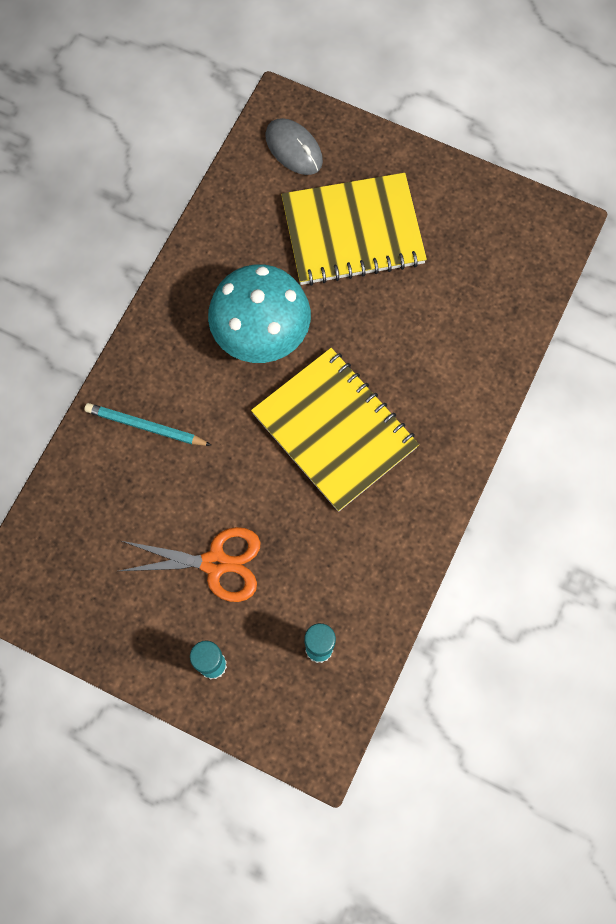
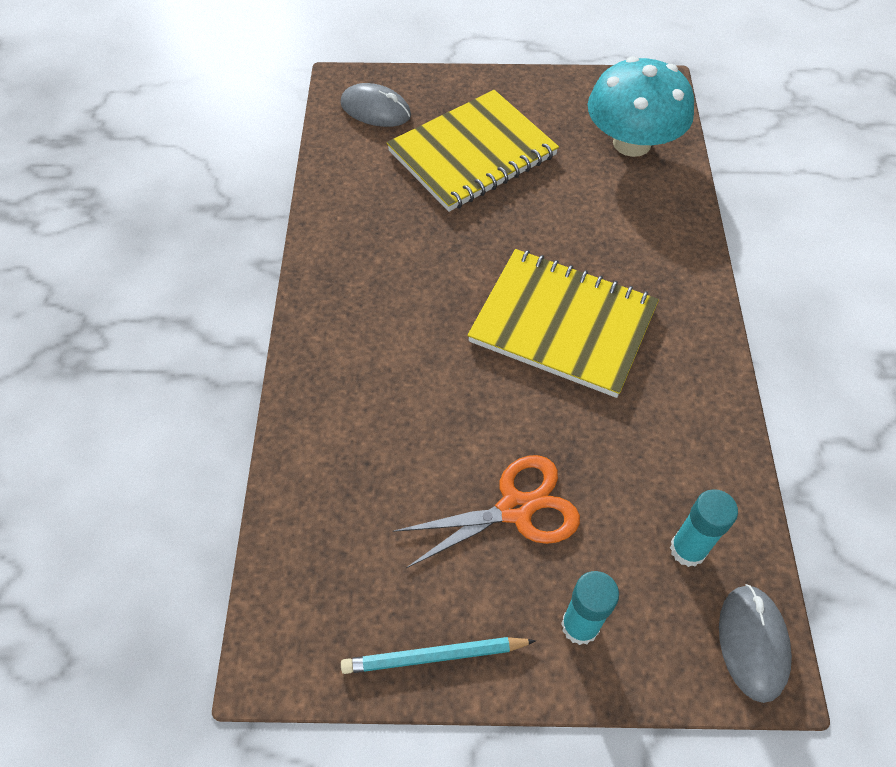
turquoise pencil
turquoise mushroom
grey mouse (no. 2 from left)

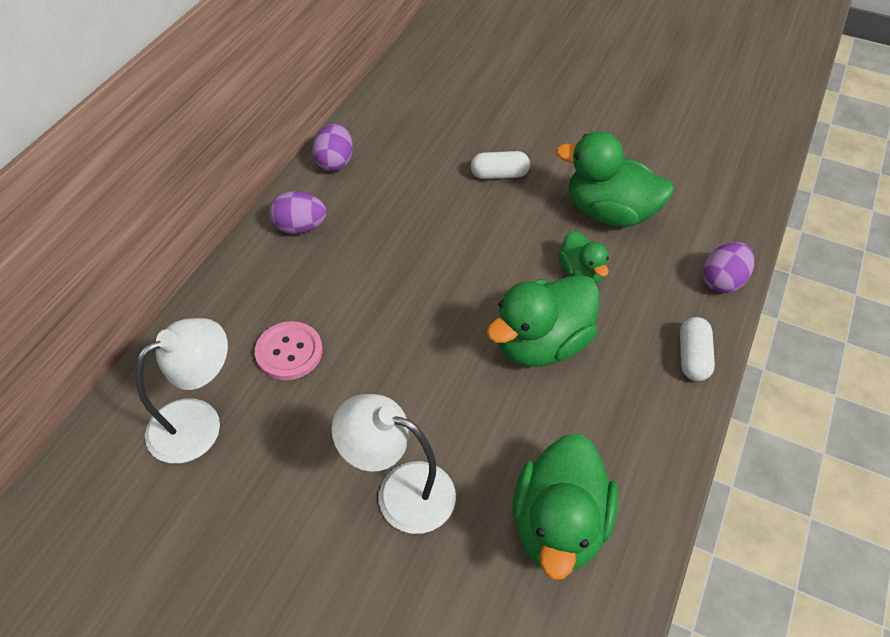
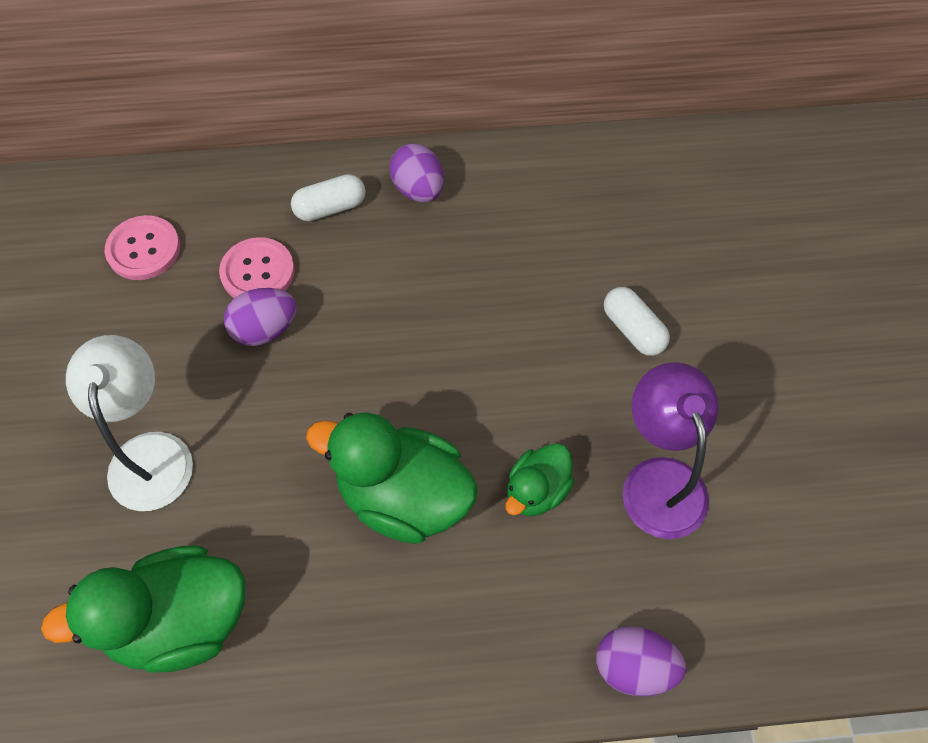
pink button (no. 1 from left)
purple egg (no. 1 from left)
white capsule (no. 1 from left)
purple lamp

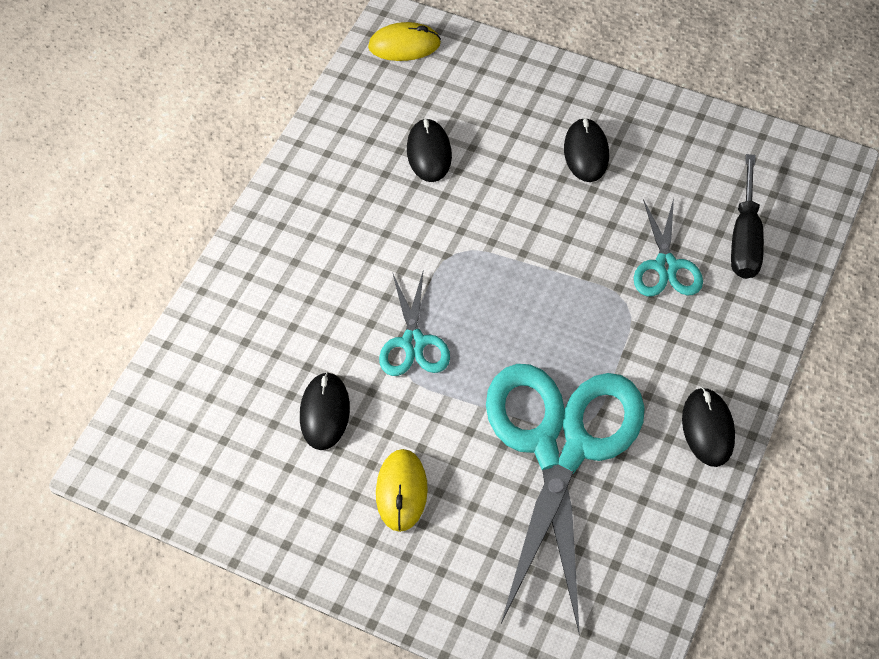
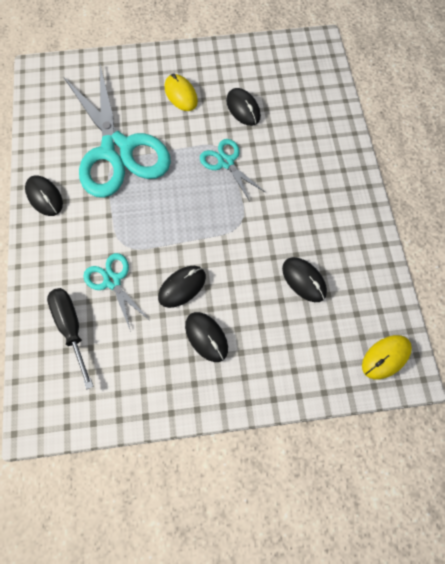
black mouse (no. 2 from left)

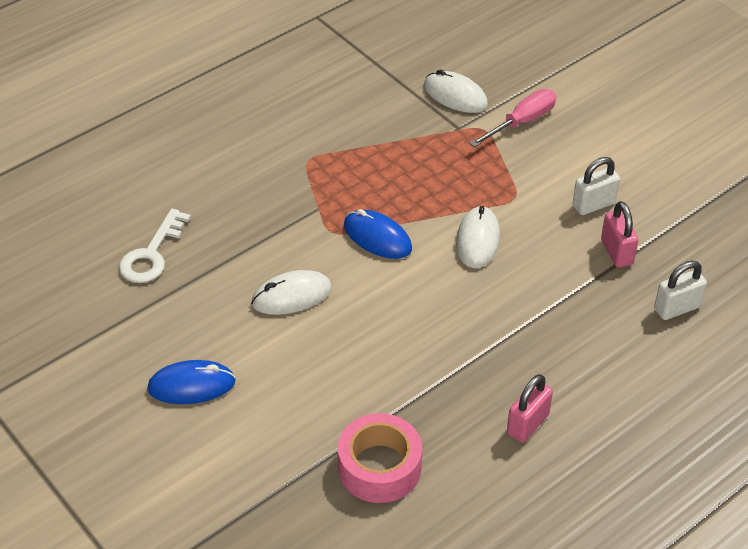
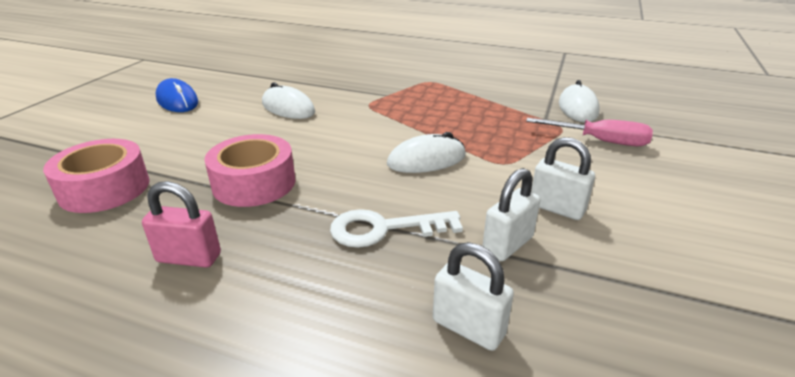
pink tape (no. 2 from left)
white key
white padlock (no. 2 from left)
blue mouse (no. 2 from left in the first image)

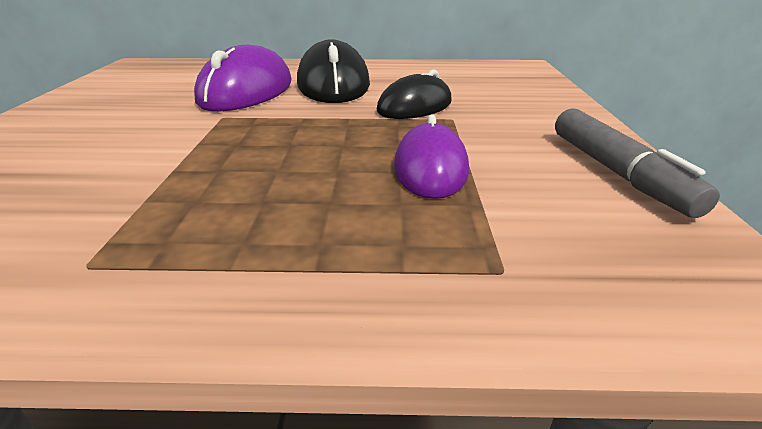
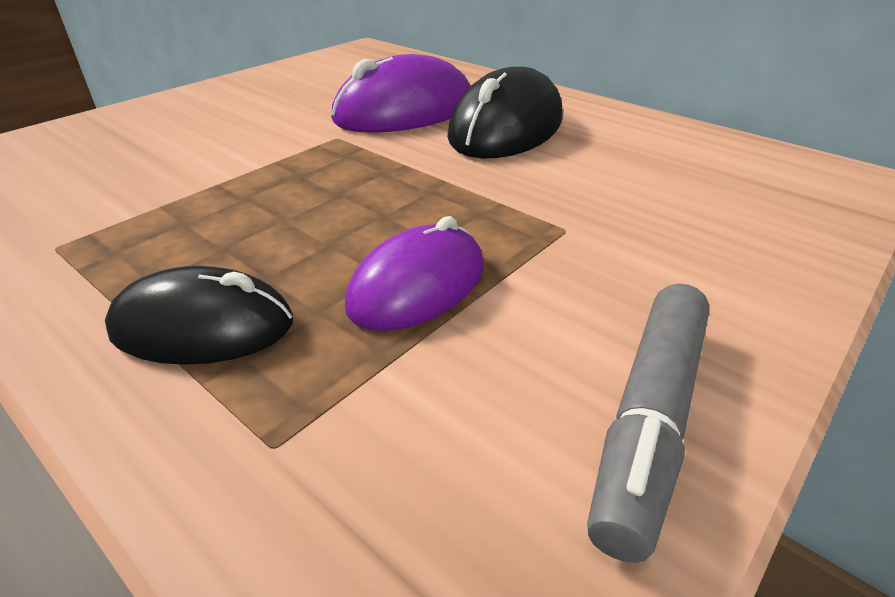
black mouse (no. 1 from left)

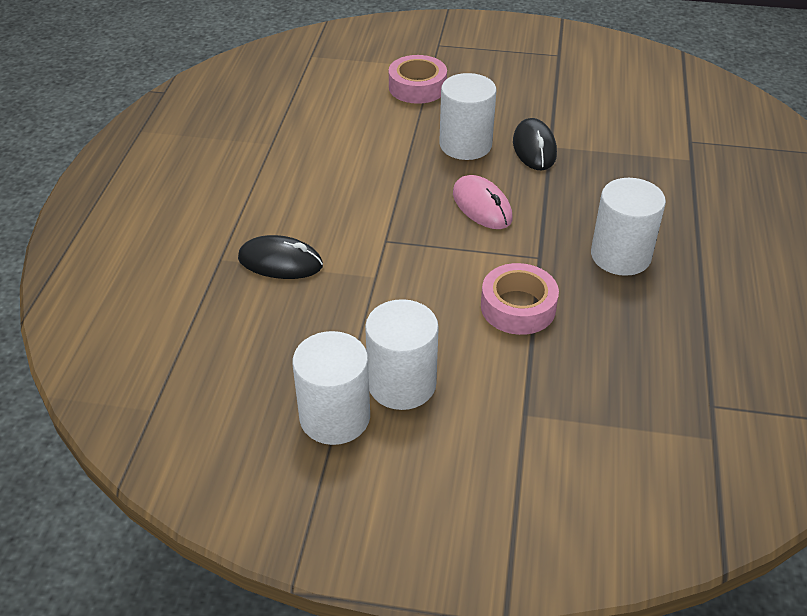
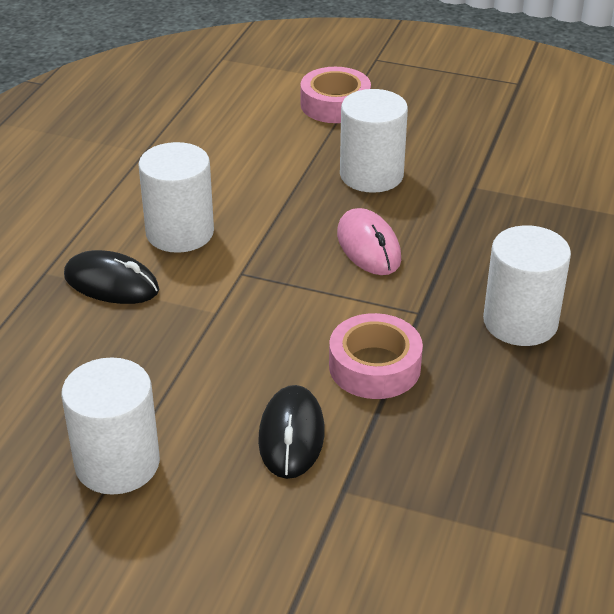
white cylinder (no. 2 from left)
black mouse (no. 2 from left)

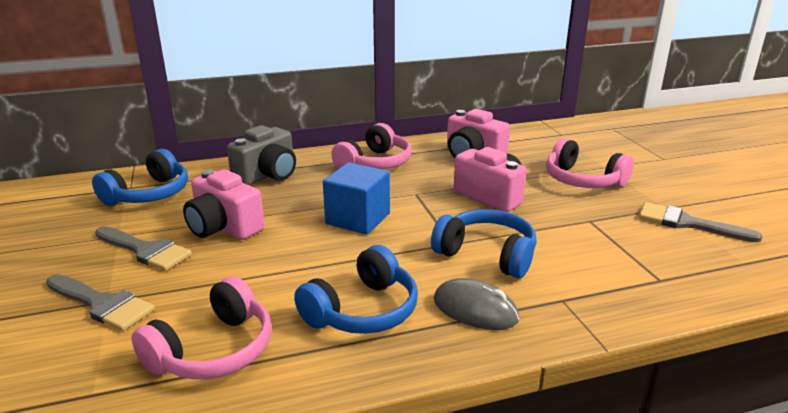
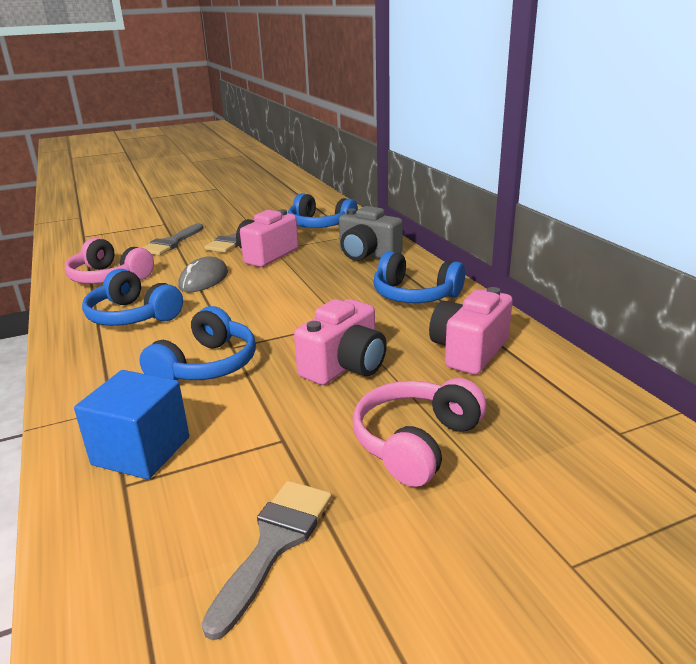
blue cube
grey mouse
blue headphones (no. 4 from left)

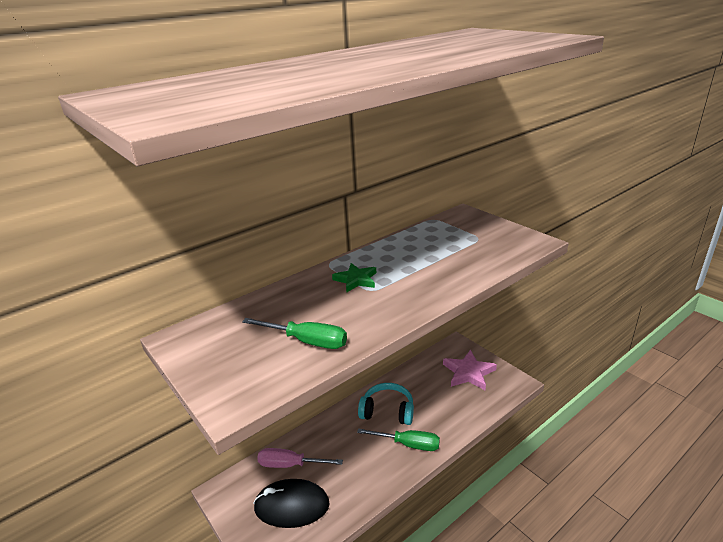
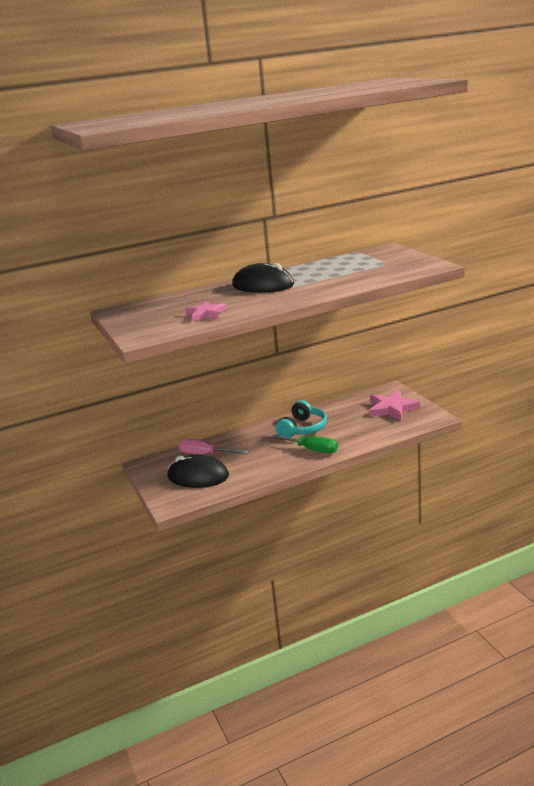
pink star (no. 1 from left)
black mouse (no. 2 from left)
turquoise headphones

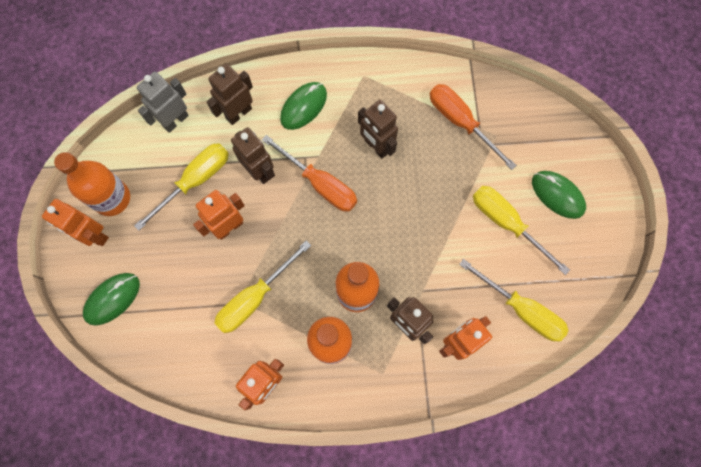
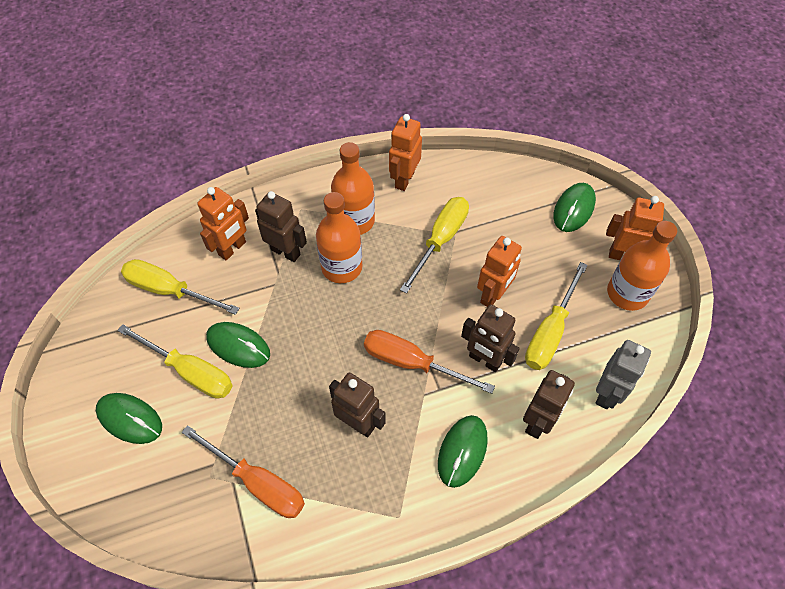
green mouse (no. 2 from left)

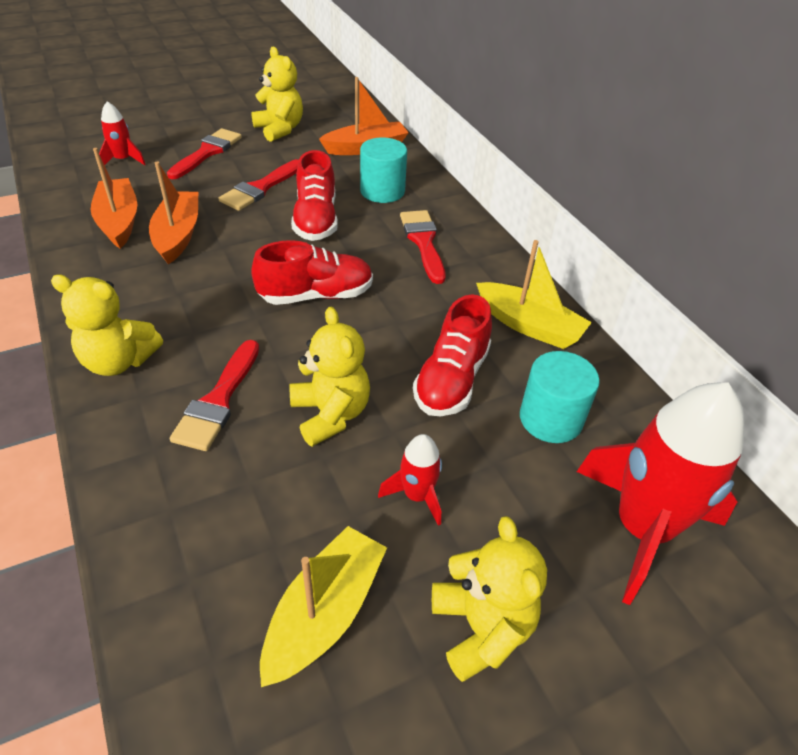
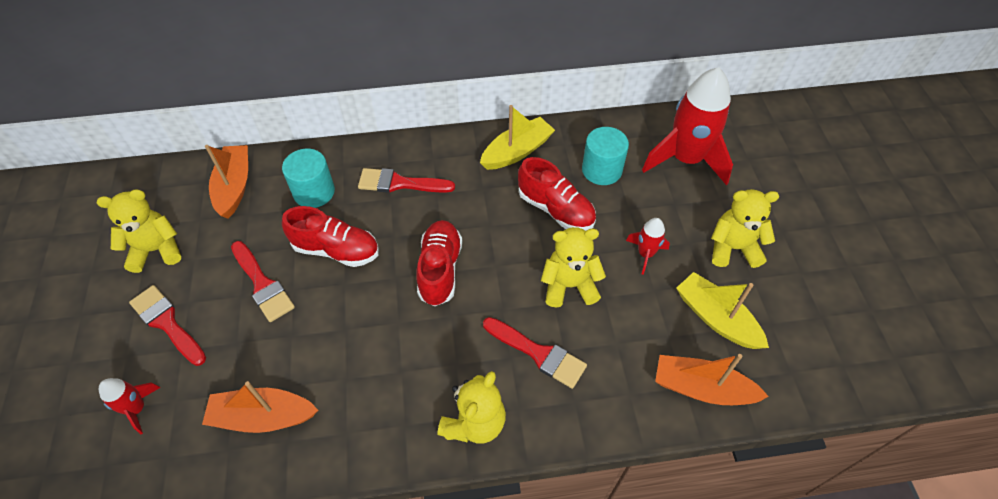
orange boat (no. 3 from left)

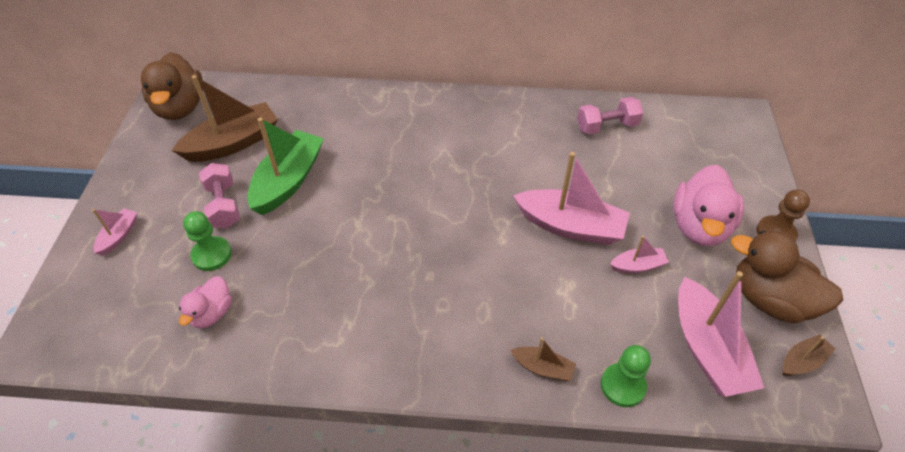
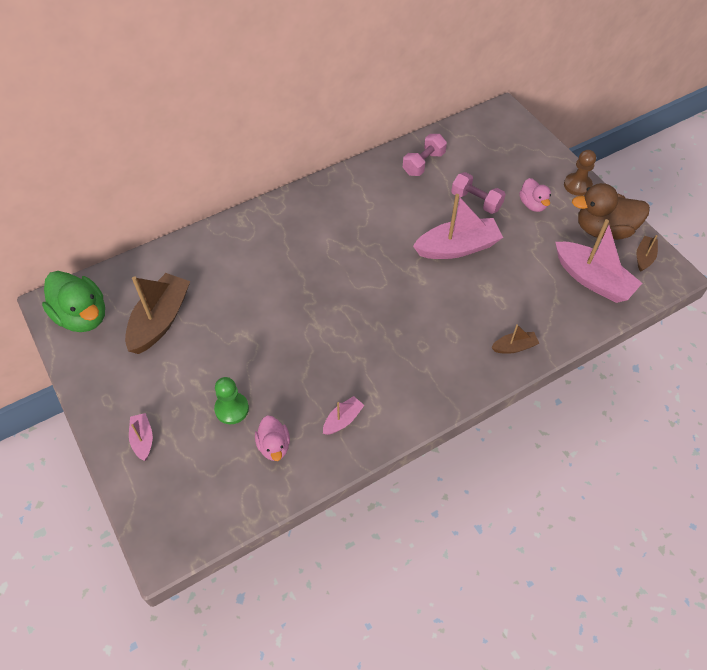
green duck
pink boat (no. 2 from left)
pink dumbbell (no. 2 from left)
pink duck (no. 2 from left)
green boat
green pawn (no. 2 from left in the first image)

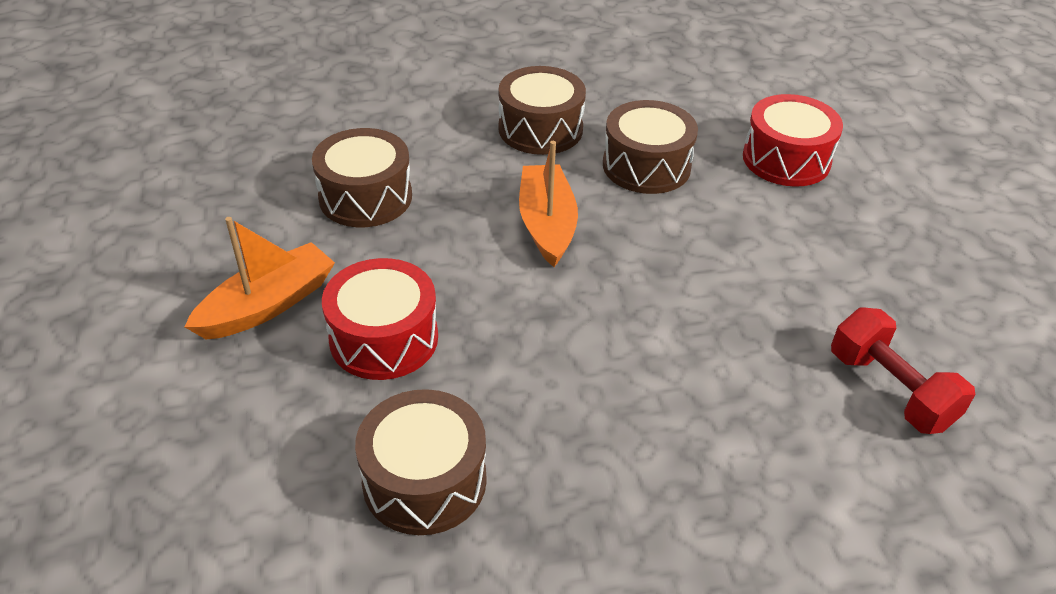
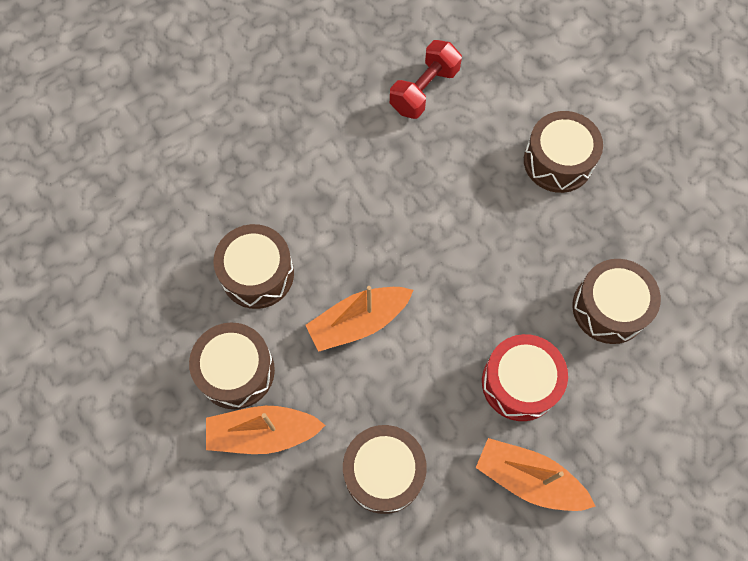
orange boat (no. 1 from left)
brown drum (no. 4 from left)
red drum (no. 2 from left in the first image)

